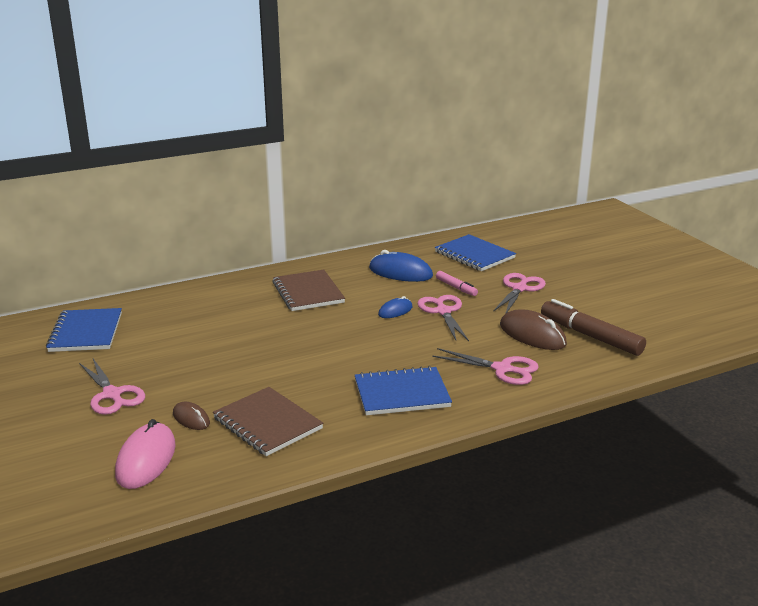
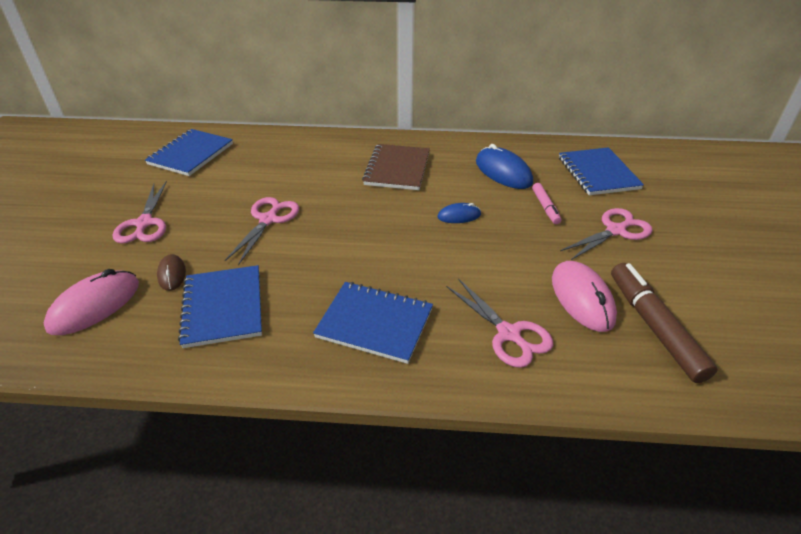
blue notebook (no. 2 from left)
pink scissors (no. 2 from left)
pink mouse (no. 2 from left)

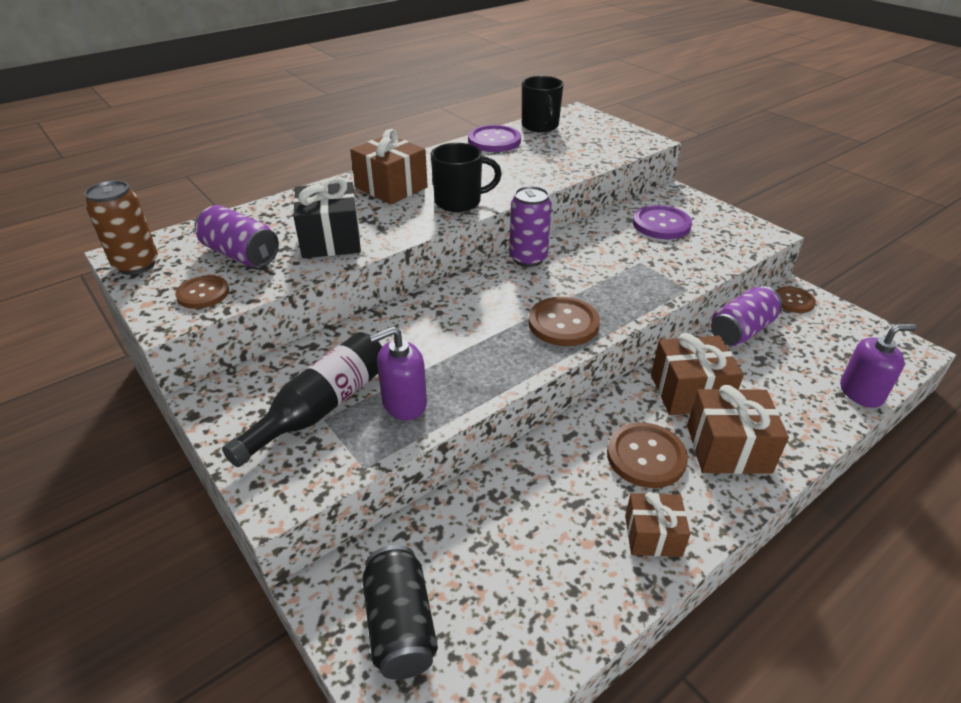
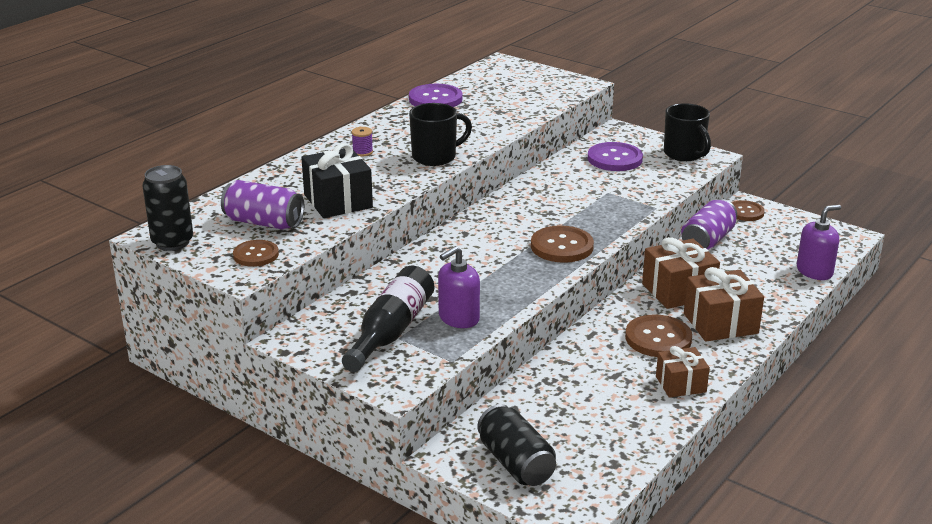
black can (no. 1 from left)
purple spool
black mug (no. 2 from left)
purple can (no. 2 from left in the first image)

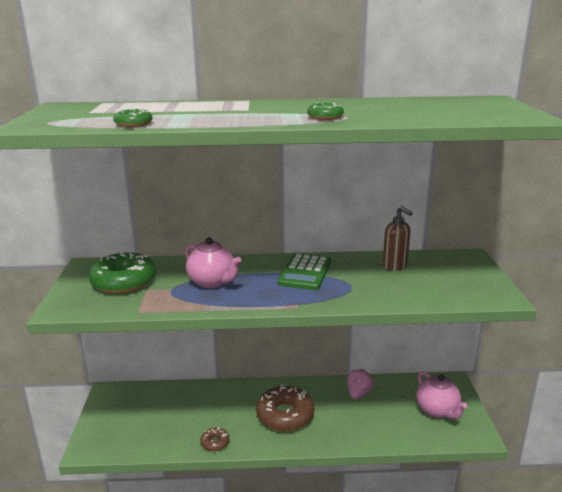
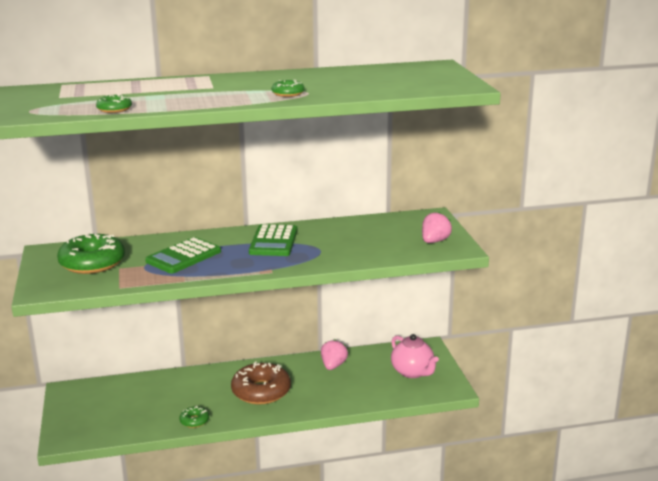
green calculator (no. 1 from left)
green donut (no. 3 from left)
pink strawberry (no. 2 from left)
brown soap dispenser

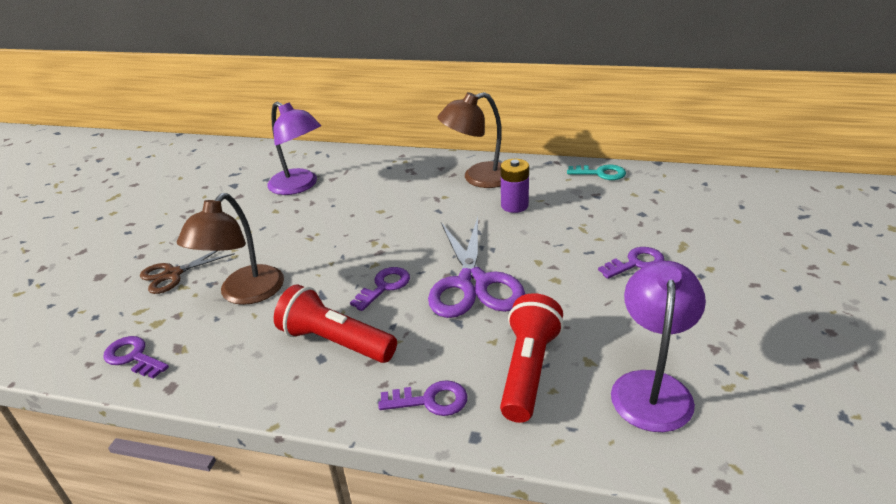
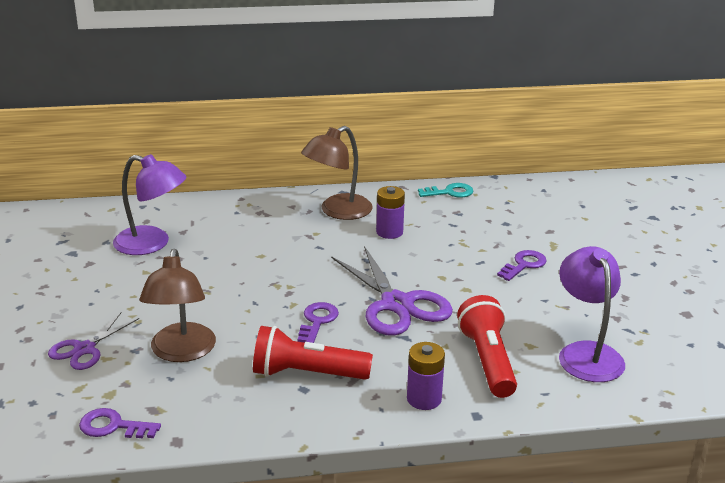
purple scissors (no. 1 from left)
purple battery (no. 2 from left)

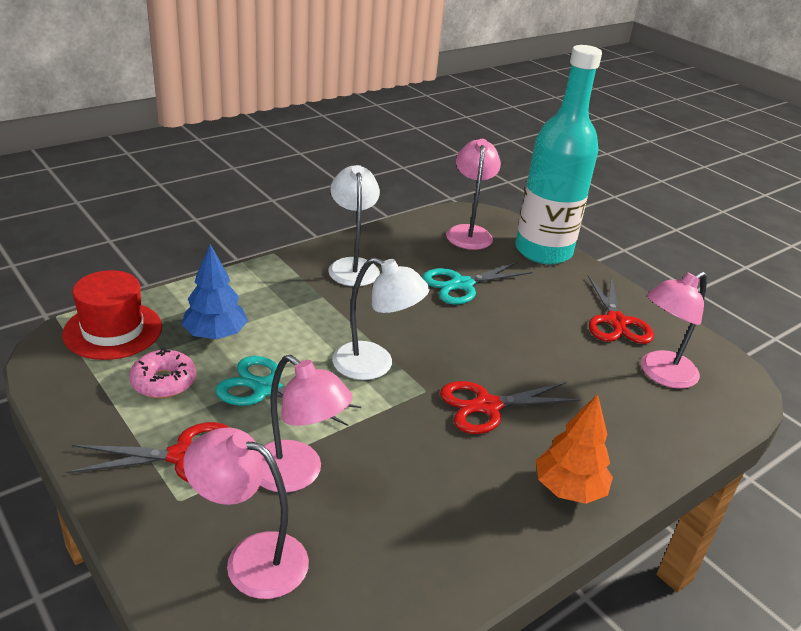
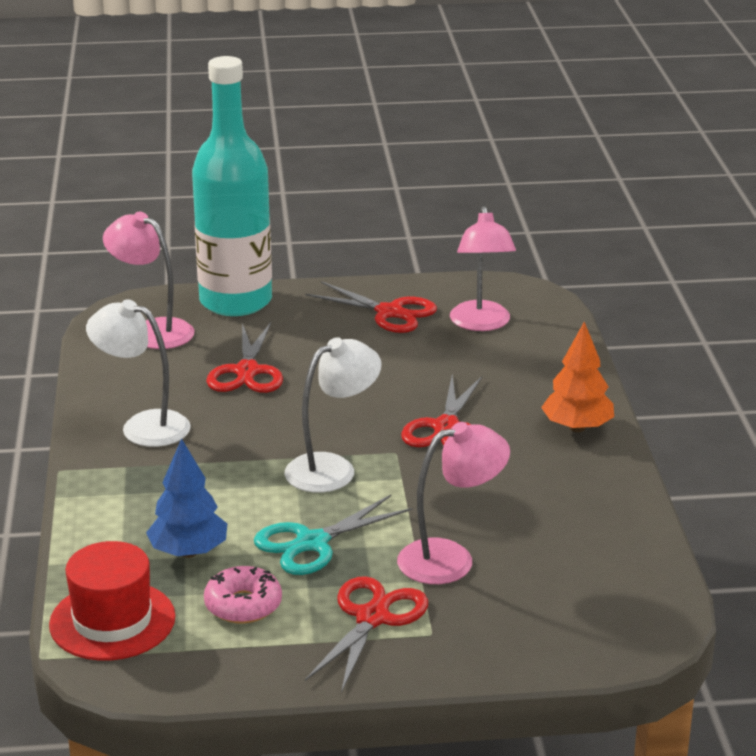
red scissors (no. 1 from left)
pink lamp (no. 1 from left in the first image)

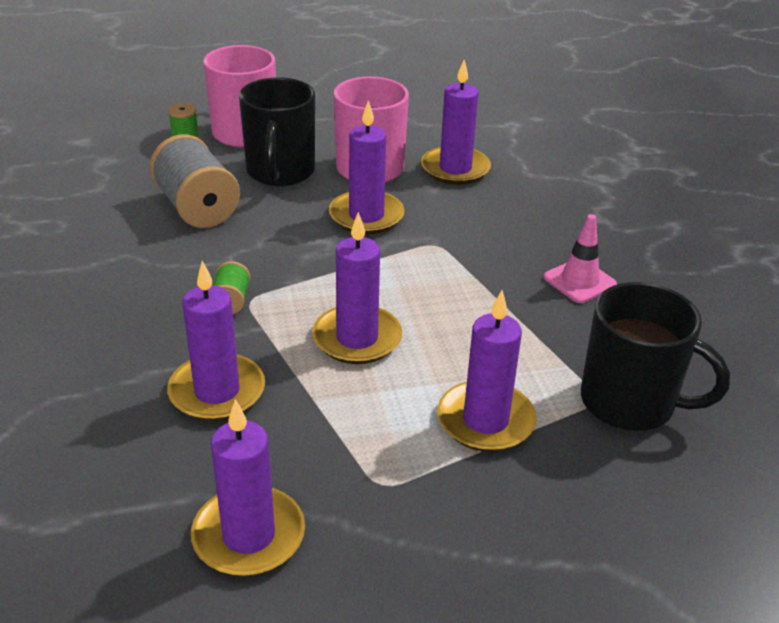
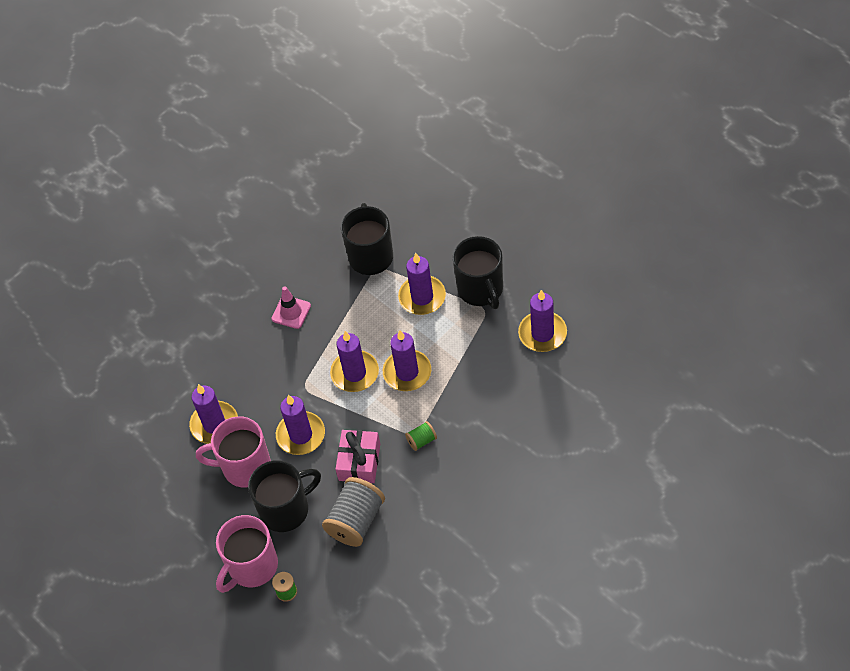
purple candle (no. 3 from left)
pink gift
black mug (no. 3 from left)

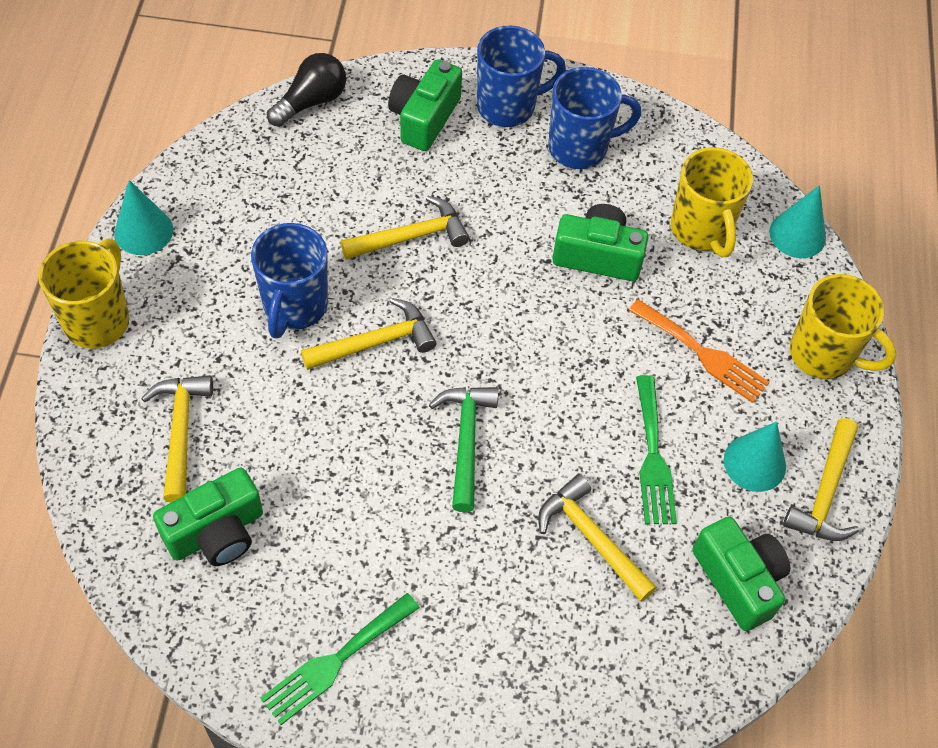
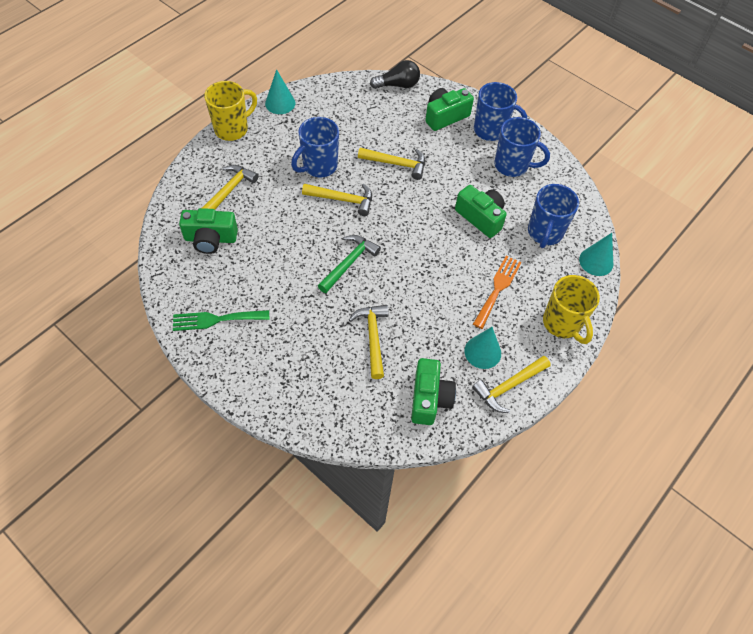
orange fork
blue mug (no. 4 from left)
green fork (no. 2 from left in the first image)

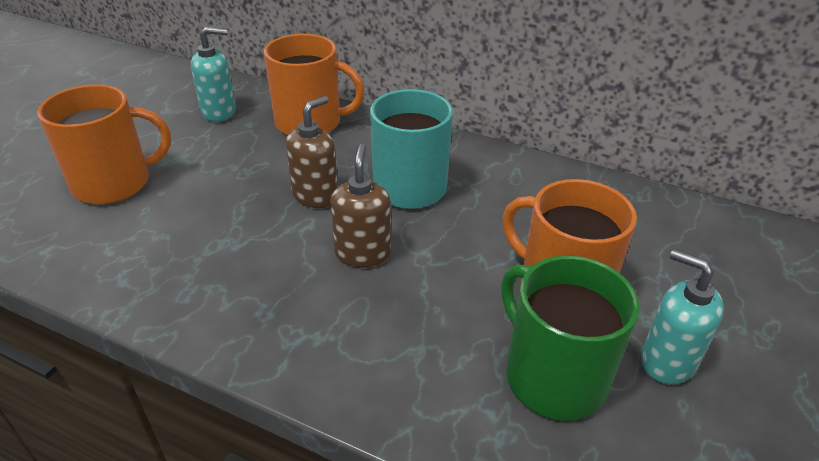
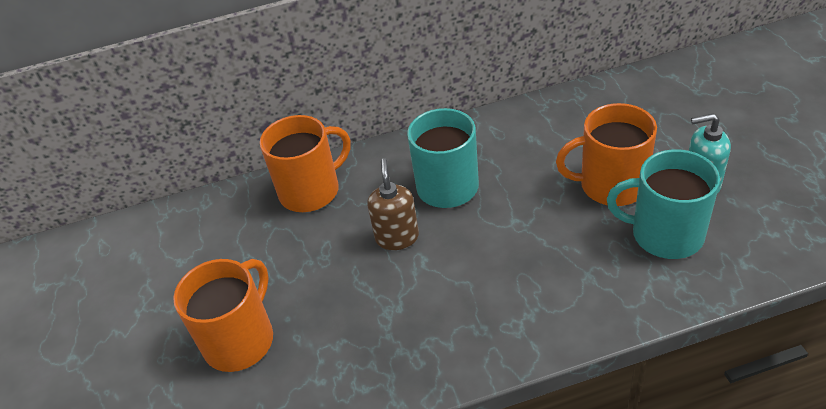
turquoise mug (no. 2 from left)
turquoise soap dispenser (no. 1 from left in the first image)
brown soap dispenser (no. 2 from left in the first image)

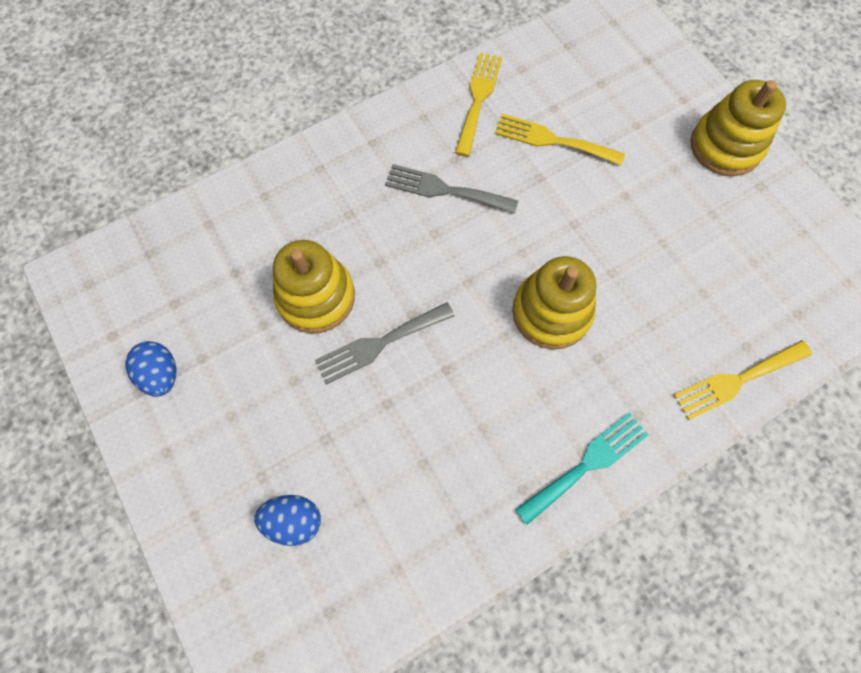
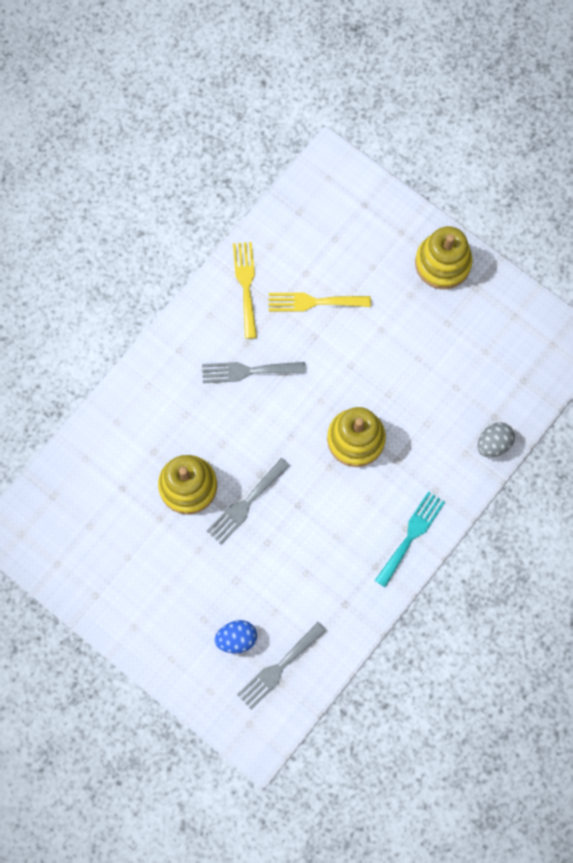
grey fork (no. 3 from left)
grey egg
blue egg (no. 1 from left in the first image)

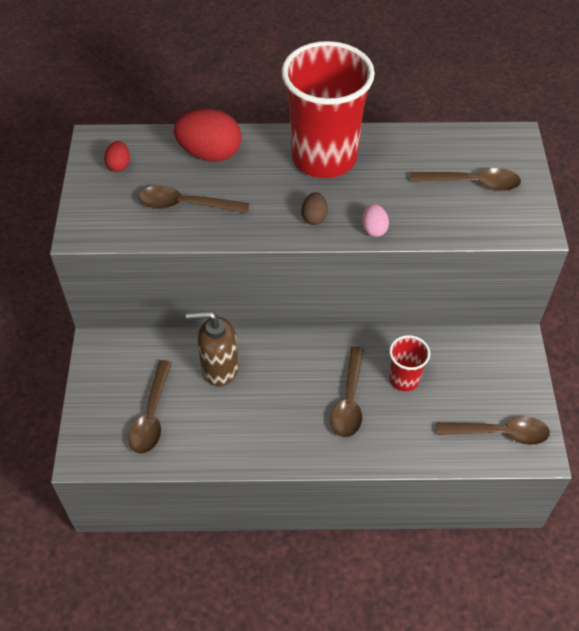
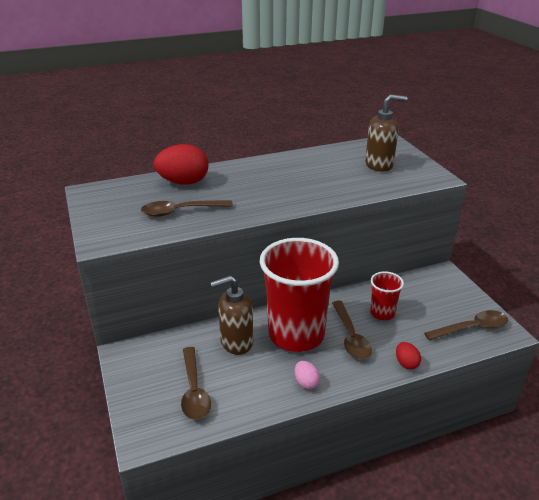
red cup (no. 1 from left)
pink egg
brown soap dispenser (no. 2 from left)
red egg (no. 2 from left)
brown egg

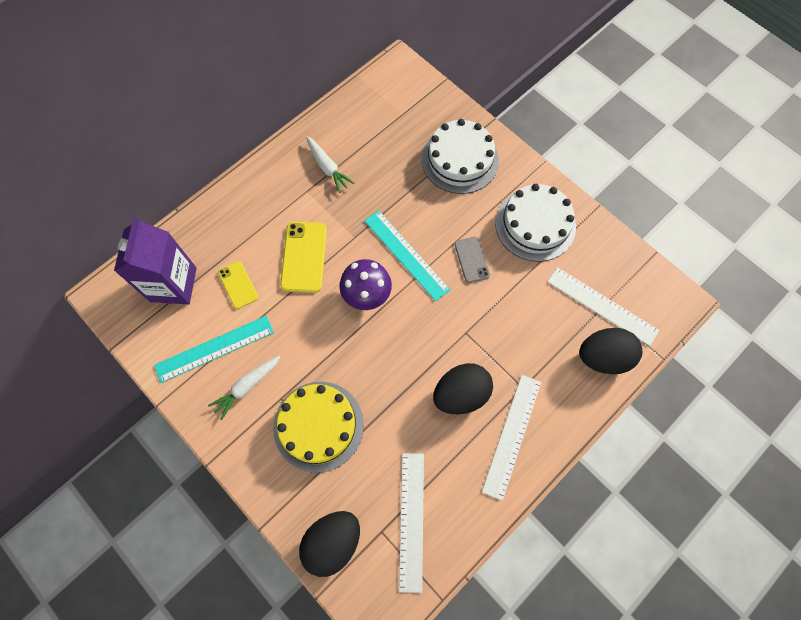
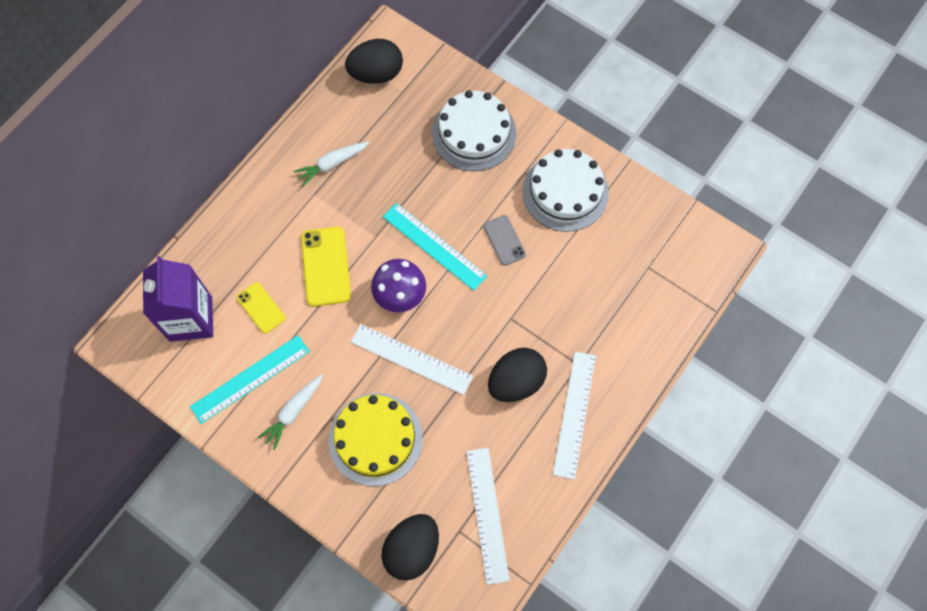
white carrot (no. 2 from left)
black egg (no. 1 from left)
white ruler (no. 1 from left)

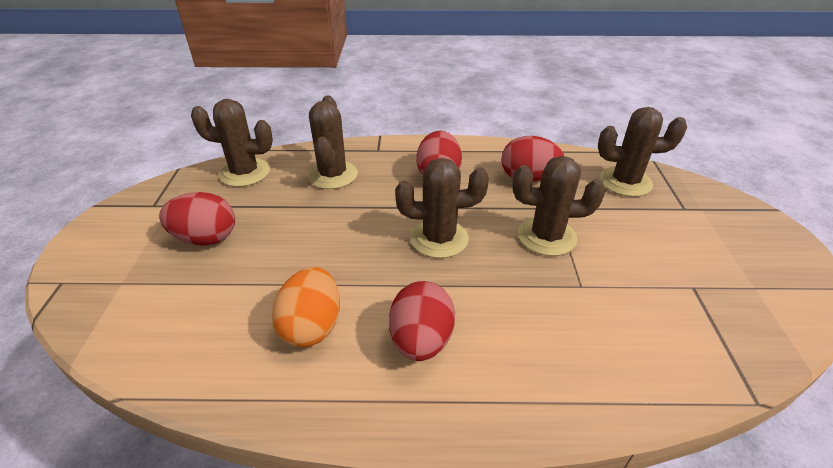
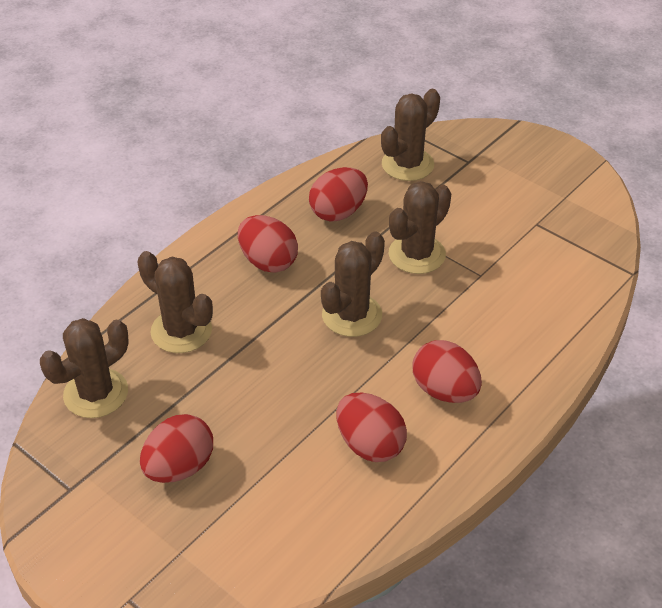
red egg (no. 4 from left)

